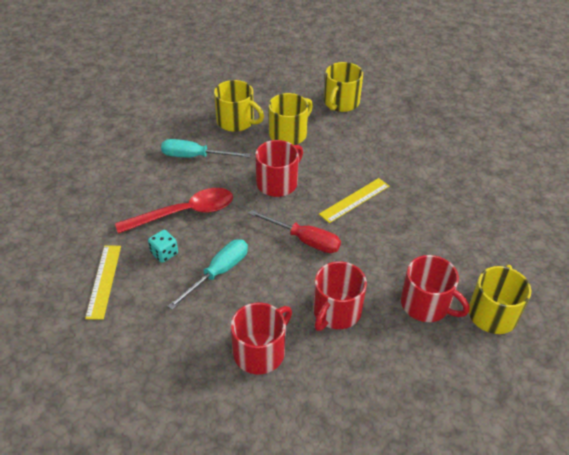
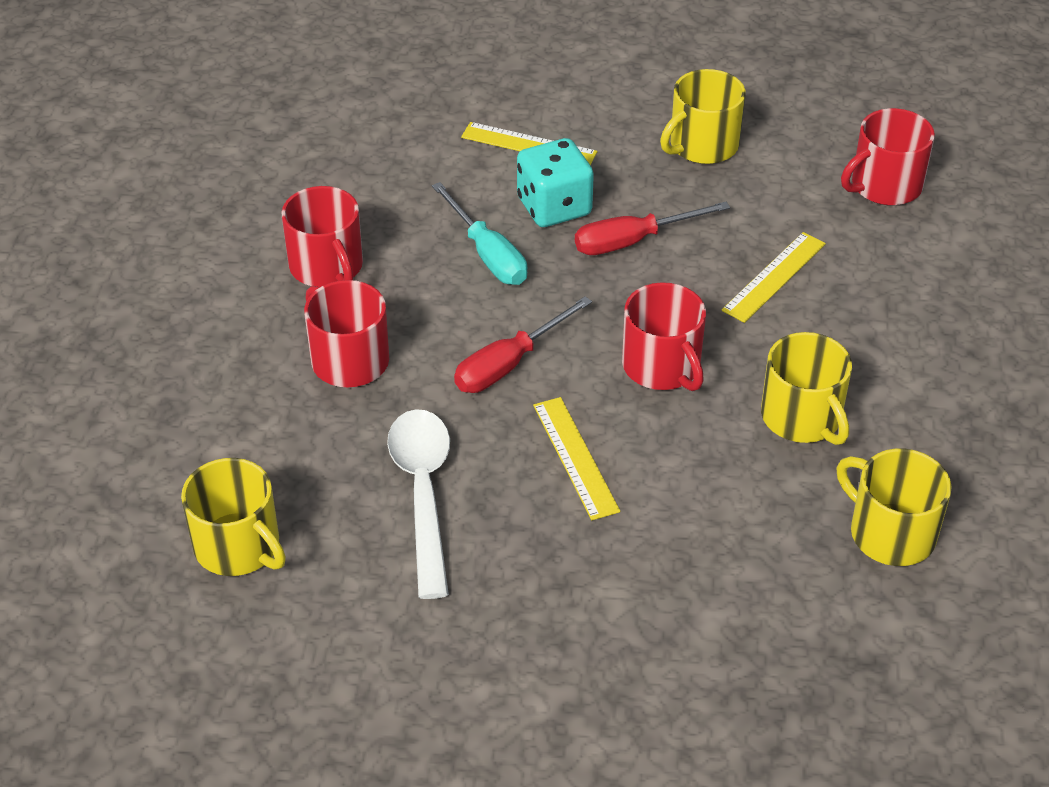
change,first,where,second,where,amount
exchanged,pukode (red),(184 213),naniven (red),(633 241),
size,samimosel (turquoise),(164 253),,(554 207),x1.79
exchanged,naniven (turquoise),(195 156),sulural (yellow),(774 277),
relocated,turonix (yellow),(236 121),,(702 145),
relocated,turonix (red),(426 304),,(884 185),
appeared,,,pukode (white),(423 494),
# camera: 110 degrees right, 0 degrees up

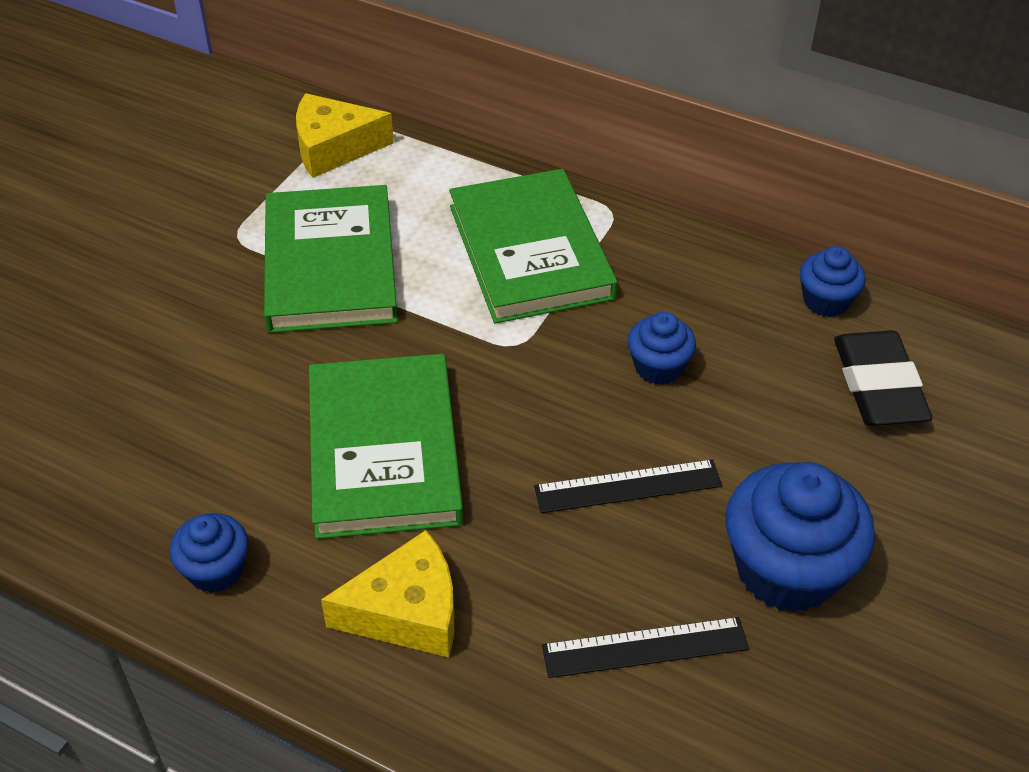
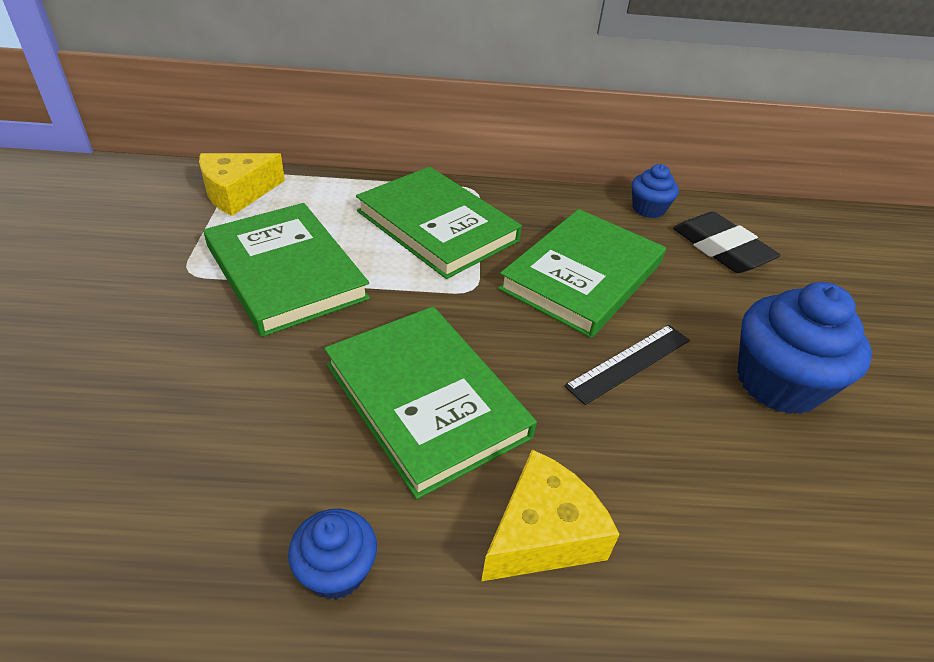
change,first,where,second,where,amount
missing,sulural (black),(645 647),,,
exchanged,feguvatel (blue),(658 367),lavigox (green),(582 276),
# camera: 30 degrees left, 5 degrees down

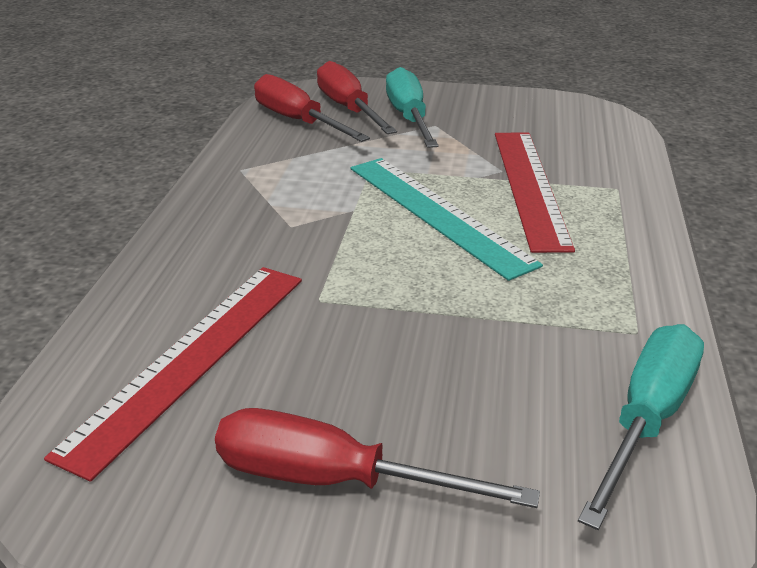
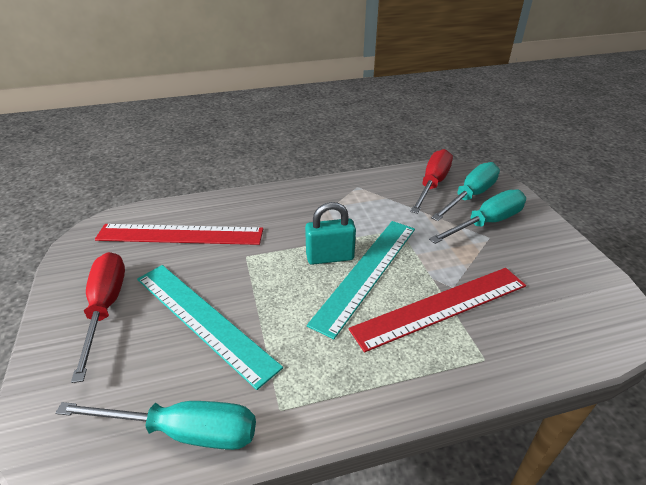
change,first,where,second,where,amount
colour,naniven (red),(348 109),naniven (turquoise),(470 196),
appeared,,,sulural (turquoise),(203 320),
appeared,,,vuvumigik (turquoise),(330 257),
# camera: 65 degrees right, 5 degrees up

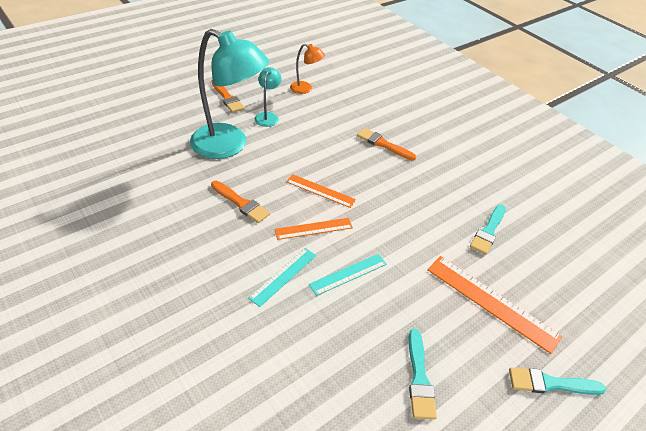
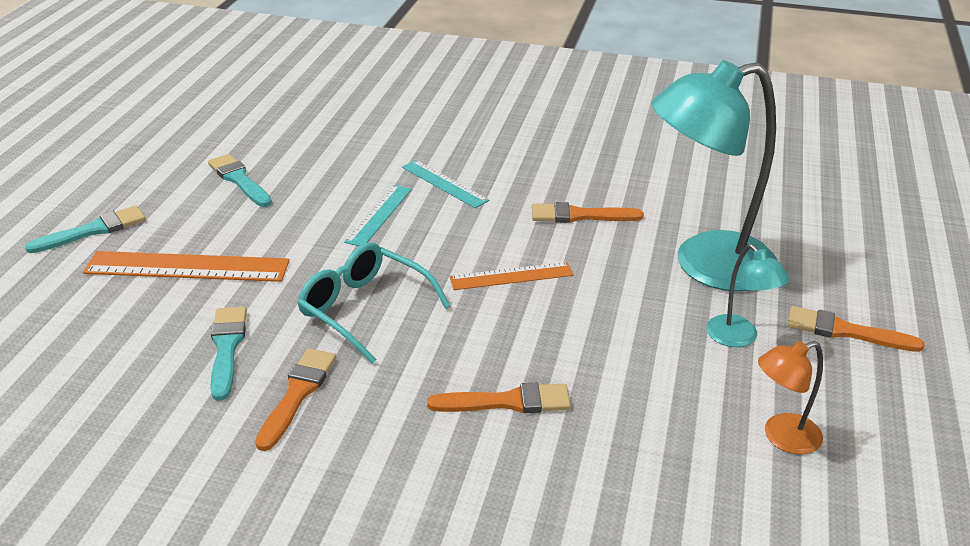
change,first,where,second,where,amount
spun,sulural (turquoise),(283 276),,(444 184),45 degrees counterclockwise
missing,sulural (orange),(313 228),,,
appeared,,,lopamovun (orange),(297 394),
appeared,,,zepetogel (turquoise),(365 310),
# camera: 145 degrees right, 10 degrees down

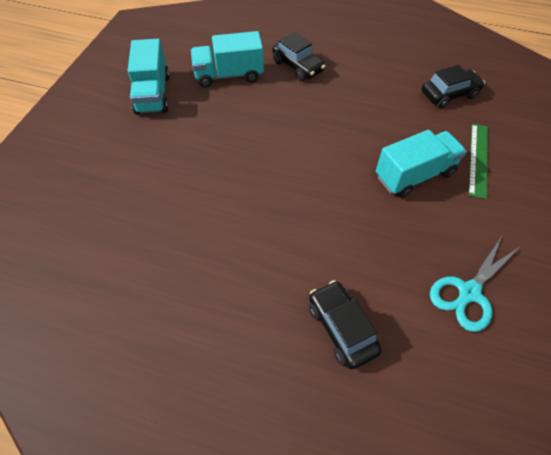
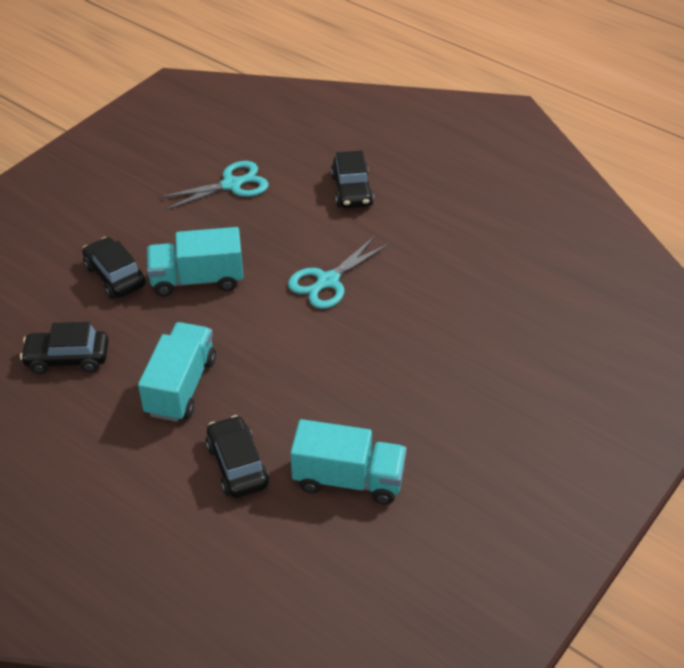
change,first,where,second,where,amount
relocated,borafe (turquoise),(153 94),,(181 386),
exchanged,sulural (green),(478 159),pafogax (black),(115 276),
appeared,,,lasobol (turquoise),(328 281),
# camera: 160 degrees left, 10 degrees down

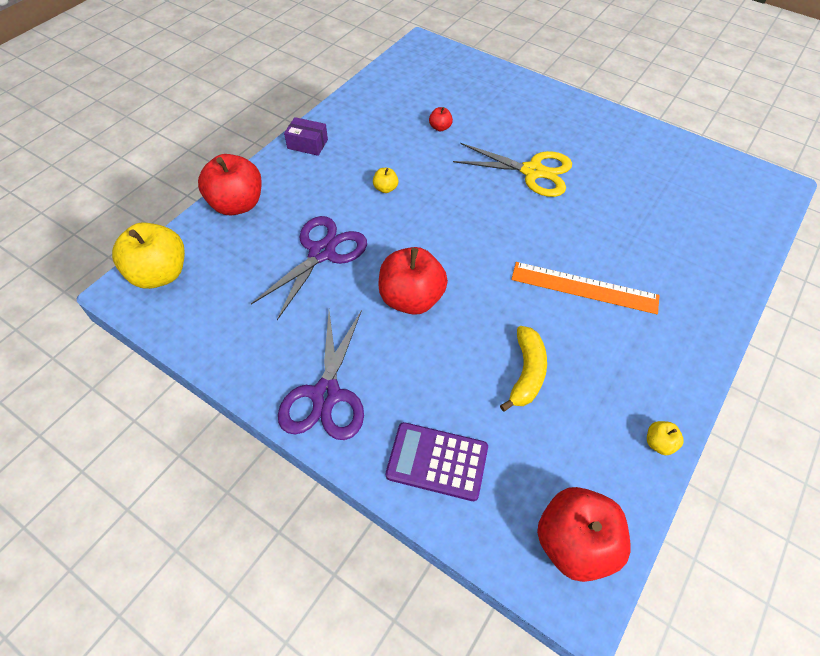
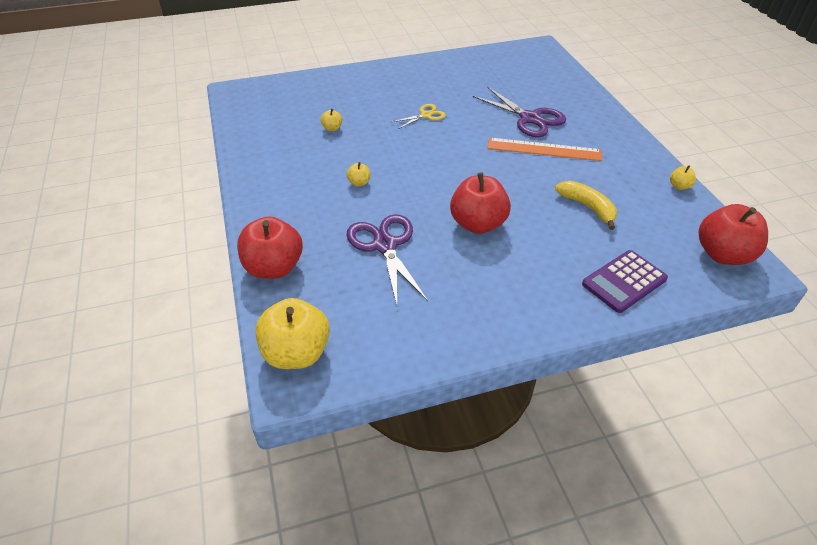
change,first,where,second,where,amount
relocated,lasobol (purple),(325 395),,(530 119),
missing,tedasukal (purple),(307 144),,,
colour,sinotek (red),(440 127),sinotek (yellow),(332 128),
size,lasobol (yellow),(533 172),,(426 115),x0.56
spun,sulural (orange),(584 287),,(544 149),45 degrees clockwise
# camera: 50 degrees left, 10 degrees down

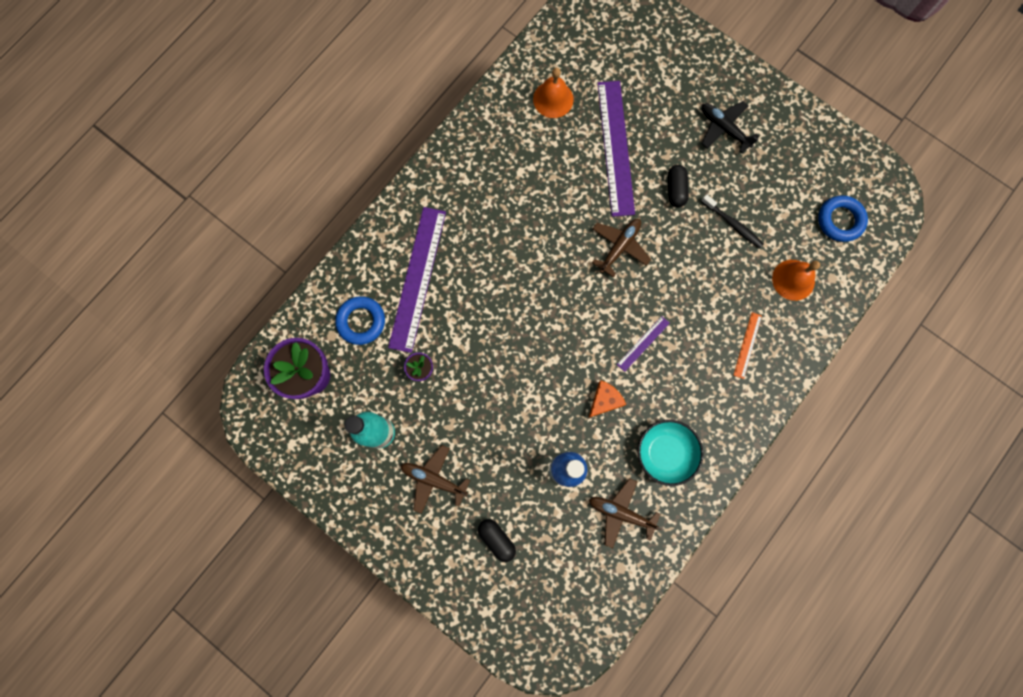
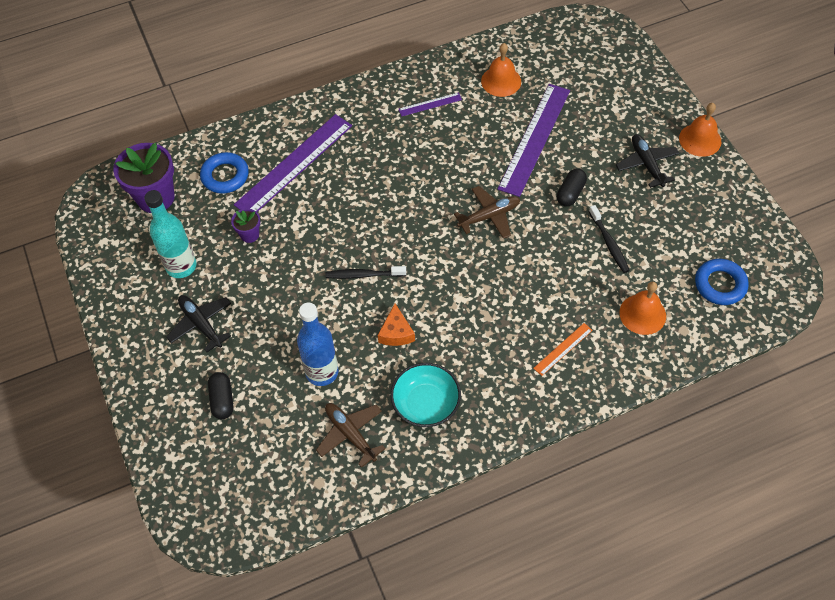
change,first,where,second,where,amount
colour,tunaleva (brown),(433 479),tunaleva (black),(201 324),
spun,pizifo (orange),(604 400),,(396 333),105 degrees clockwise
relocated,sulural (purple),(643 343),,(430 104),
appeared,,,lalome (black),(364 275),
appeared,,,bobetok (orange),(700 140),
# camera: 30 degrees right, 20 degrees down

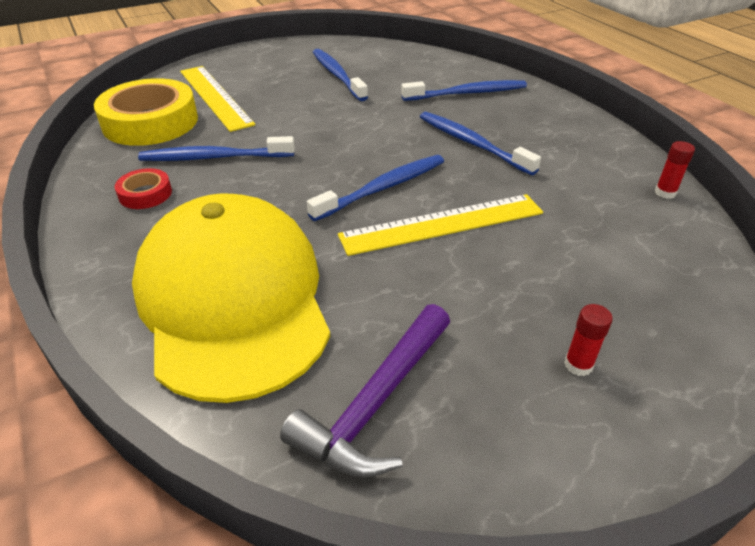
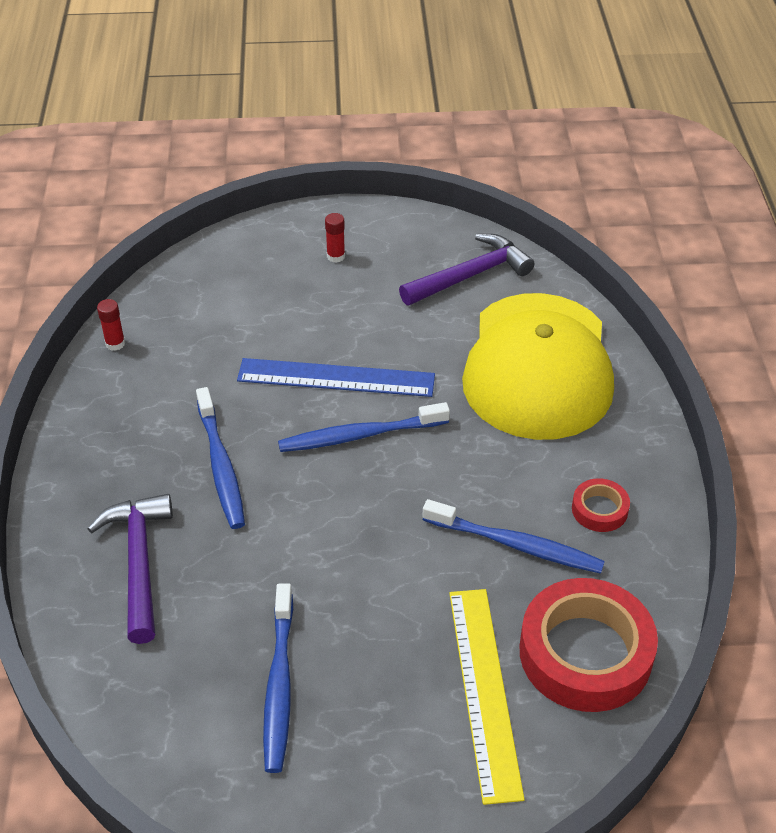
change,first,where,second,where,amount
colour,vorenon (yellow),(150 122),vorenon (red),(585 653),
colour,sulural (yellow),(442 224),sulural (blue),(336 378),
exchanged,lalome (blue),(466 93),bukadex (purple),(139 563),
# camera: 155 degrees left, 5 degrees up

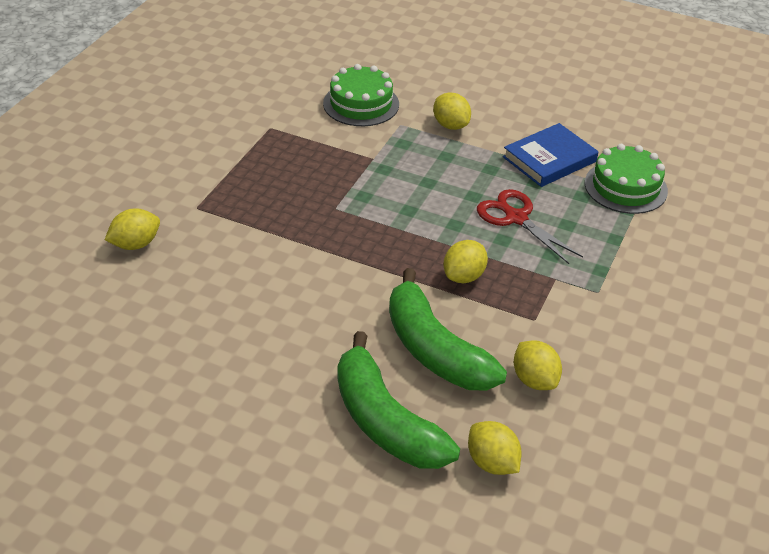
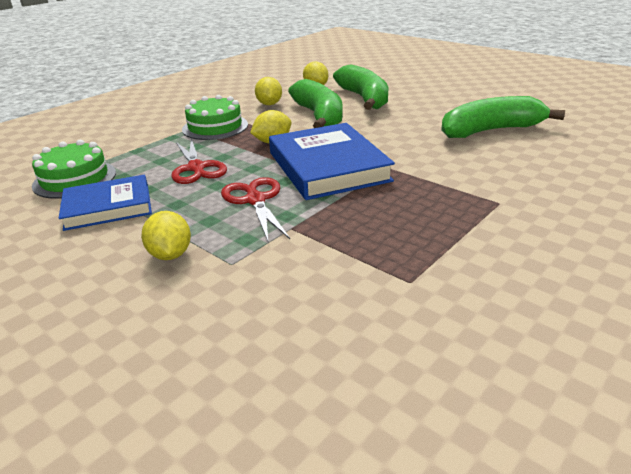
change,first,where,second,where,amount
missing,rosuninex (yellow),(135 244),,,
relocated,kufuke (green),(361 104),,(215 127),
appeared,,,lasobol (red),(255 200),
appeared,,,lavigox (blue),(328 166),
appeared,,,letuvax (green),(491 130),
# camera: 160 degrees left, 10 degrees down

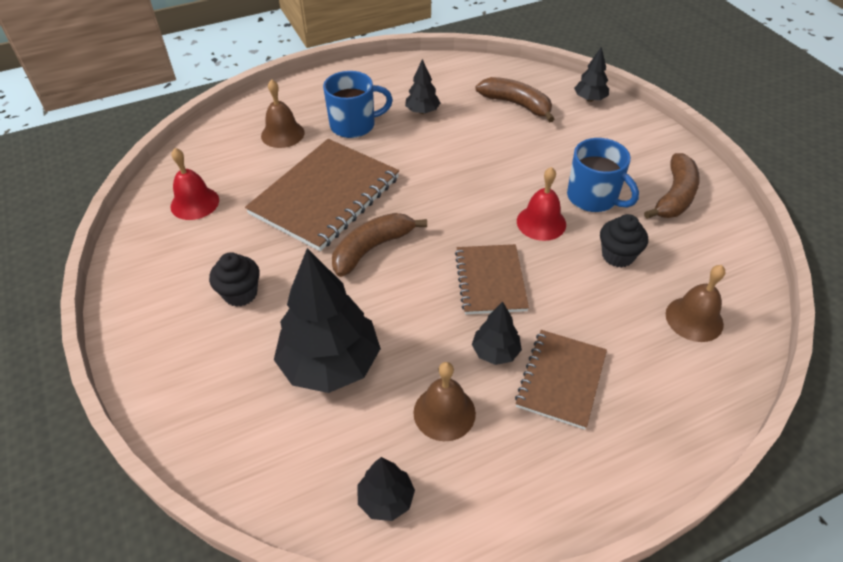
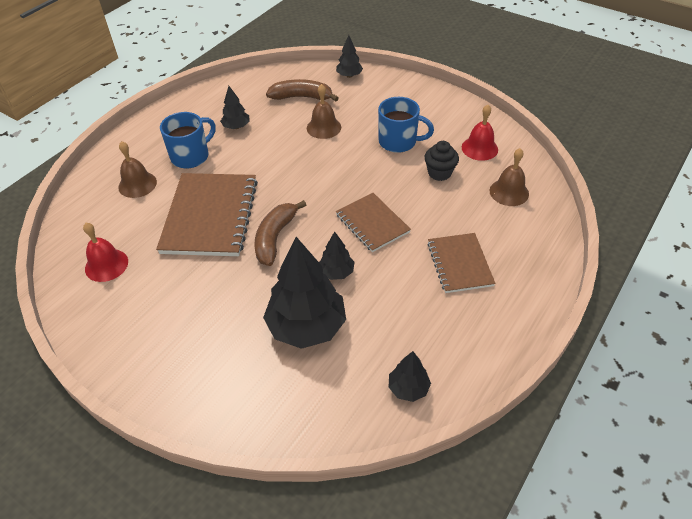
change,first,where,second,where,amount
missing,feguvatel (black),(240 293),,,
relocated,bobetok (brown),(444 412),,(323 127),
relocated,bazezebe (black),(495 352),,(336 272),
relocated,bobetok (red),(541 222),,(479 148),
missing,letuvax (brown),(675 196),,,
# camera: 30 degrees left, 0 degrees up

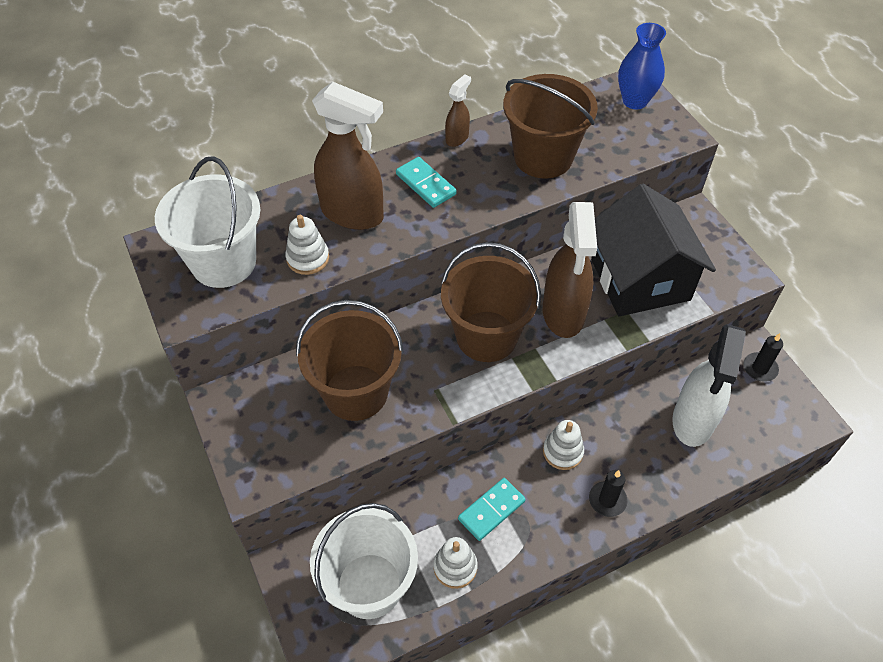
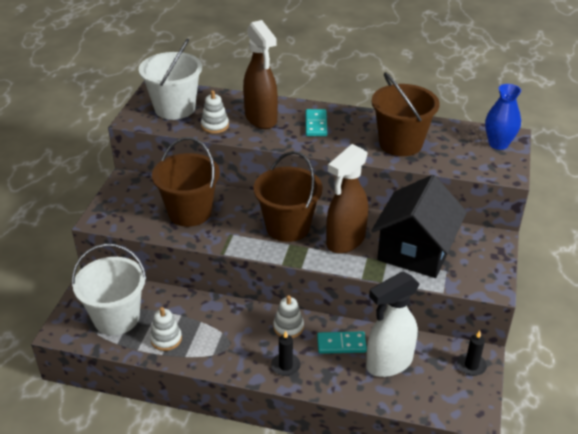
change,first,where,second,where,amount
missing,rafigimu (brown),(457 138),,,
relocated,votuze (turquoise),(491 510),,(341 344),
# camera: 40 degrees right, 15 degrees down

